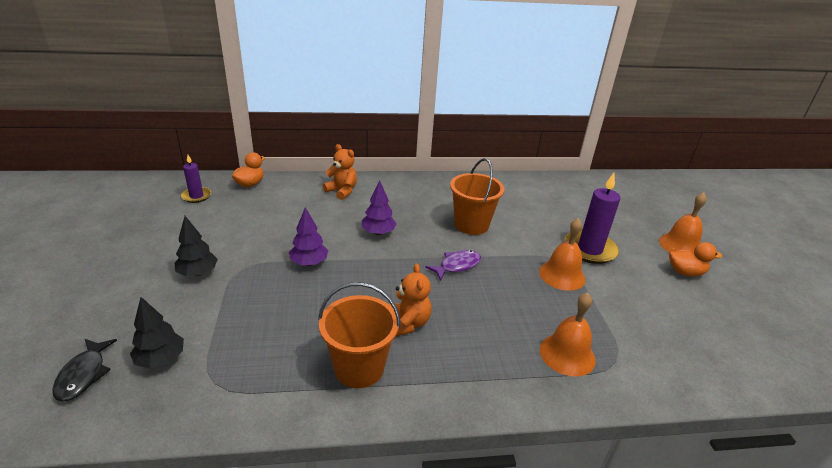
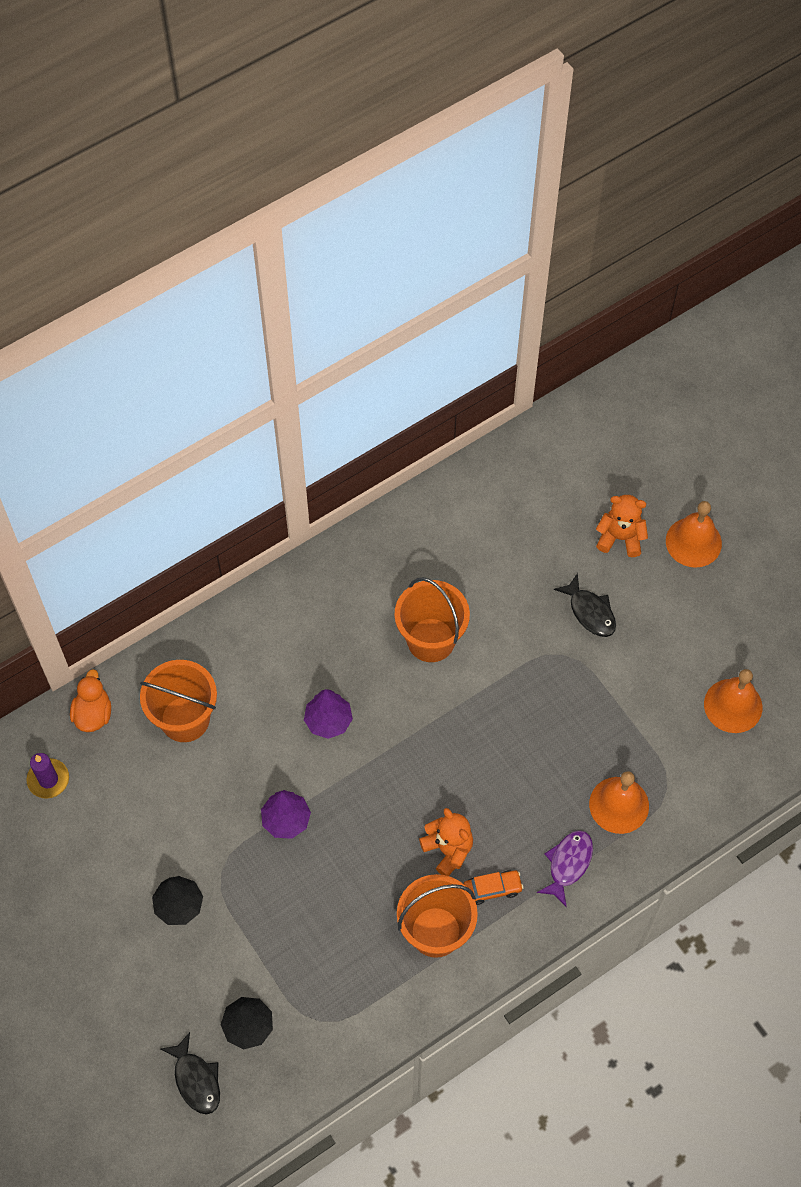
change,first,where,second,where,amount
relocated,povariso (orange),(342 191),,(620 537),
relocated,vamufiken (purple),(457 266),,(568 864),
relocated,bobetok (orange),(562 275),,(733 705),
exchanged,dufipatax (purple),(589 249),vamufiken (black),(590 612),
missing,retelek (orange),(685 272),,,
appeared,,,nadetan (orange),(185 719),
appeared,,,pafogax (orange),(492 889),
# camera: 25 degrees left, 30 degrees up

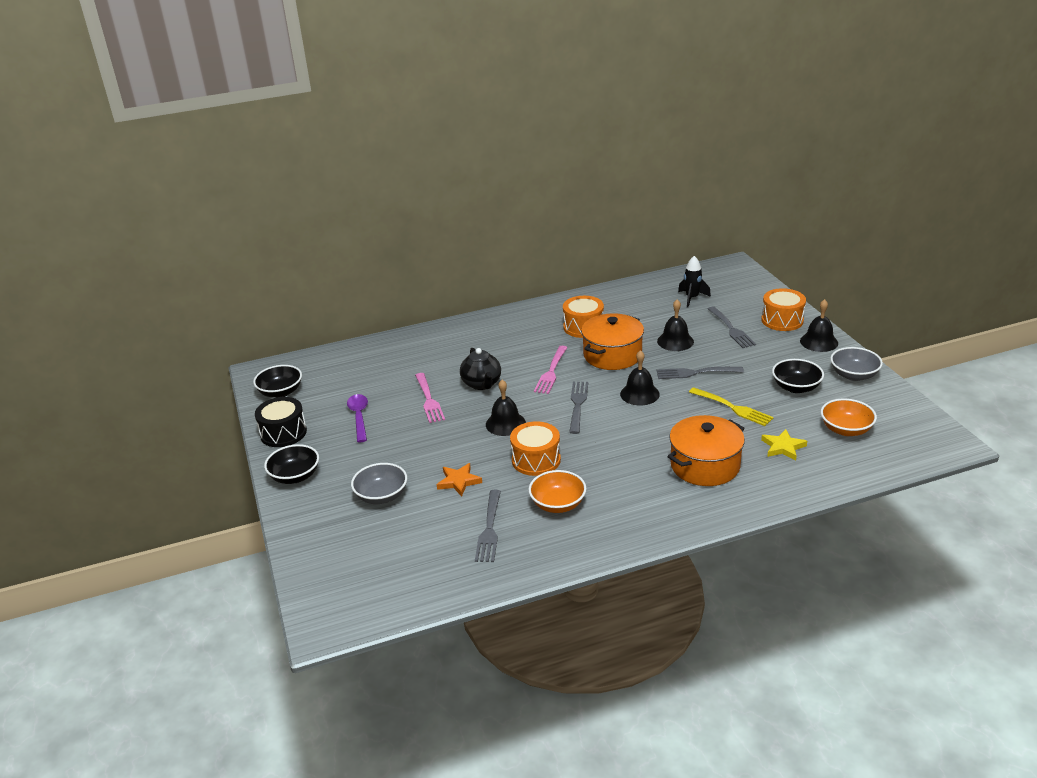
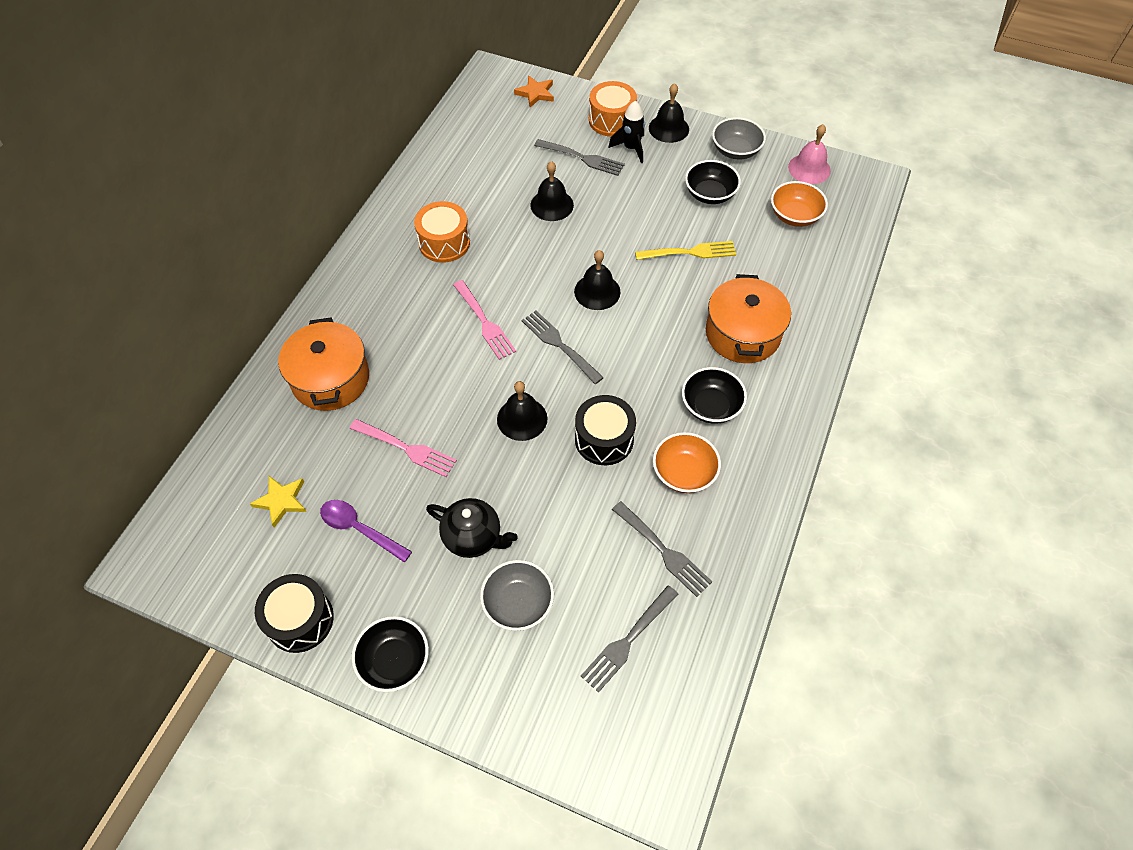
change,first,where,second,where,amount
relocated,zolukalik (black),(281 392),,(711 406),
relocated,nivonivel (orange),(459 481),,(535 93),
relocated,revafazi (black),(482 384),,(473 537),
colour,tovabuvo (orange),(536 460),tovabuvo (black),(604 439),
relocated,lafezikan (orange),(612 355),,(330 379),
relocated,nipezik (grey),(696 373),,(628 639),
relocated,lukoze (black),(692 298),,(631 148),
relocated,nivonivel (yellow),(783 447),,(281 501),
appeared,,,bobetok (pink),(809 168),
# camera: 50 degrees left, 25 degrees up

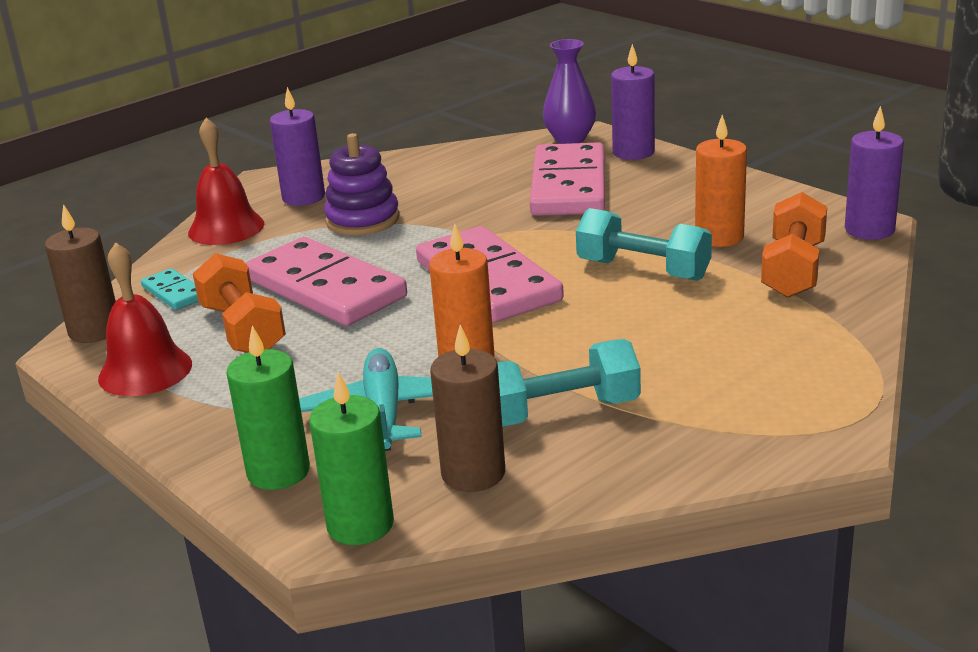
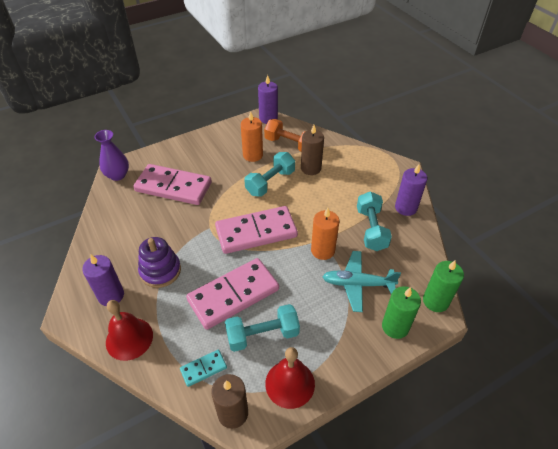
change,first,where,second,where,amount
colour,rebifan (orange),(242 329),rebifan (turquoise),(262 335),
relocated,dufipatax (brown),(473 473),,(311 168),
relocated,dufipatax (purple),(633 152),,(405 208),
# camera: 80 degrees left, 20 degrees up

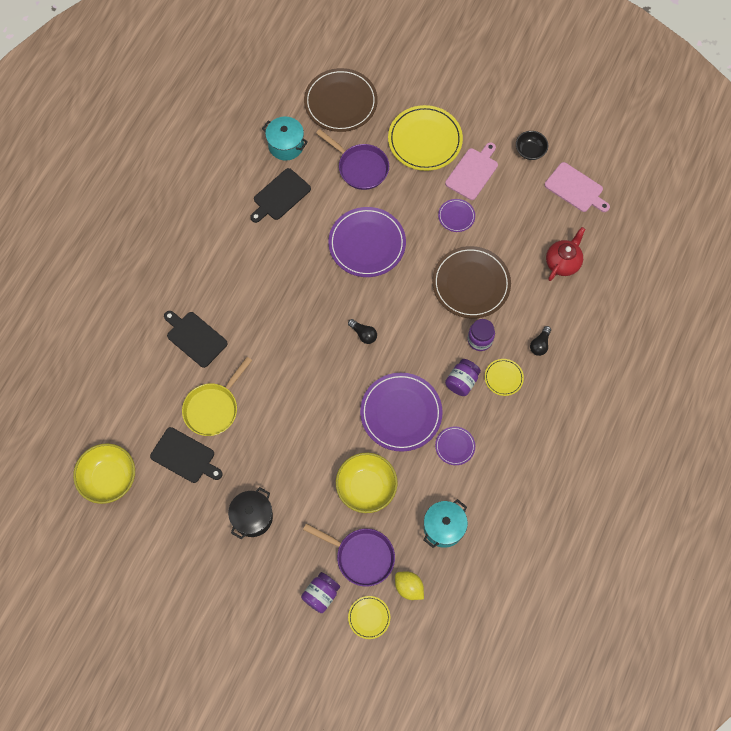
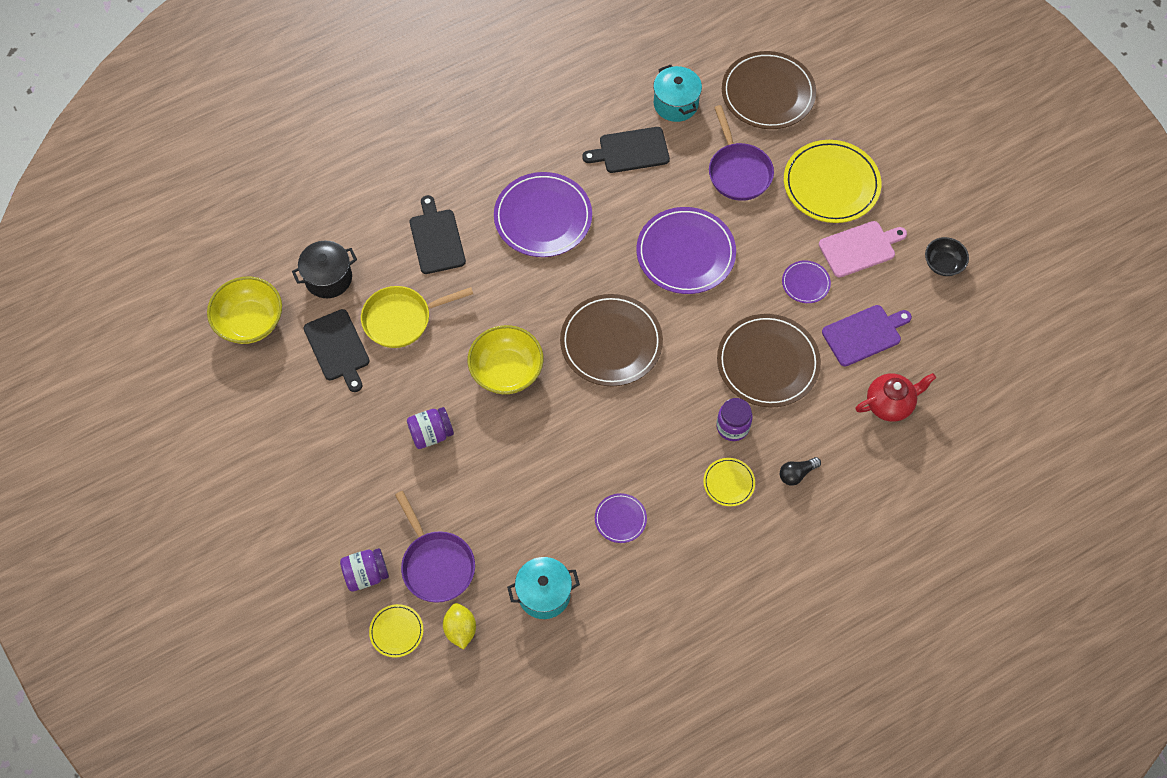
change,first,where,second,where,amount
relocated,lafezikan (black),(252 517),,(328 278),
relocated,zolukalik (yellow),(366 487),,(506 371),
exchanged,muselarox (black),(363 334),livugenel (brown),(611 342),
relocated,livugenel (purple),(401 413),,(543 217),
relocated,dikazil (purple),(461 382),,(431 434),
missing,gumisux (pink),(575 189),,,
appeared,,,gumisux (purple),(864 334),
# camera: 35 degrees right, 5 degrees down

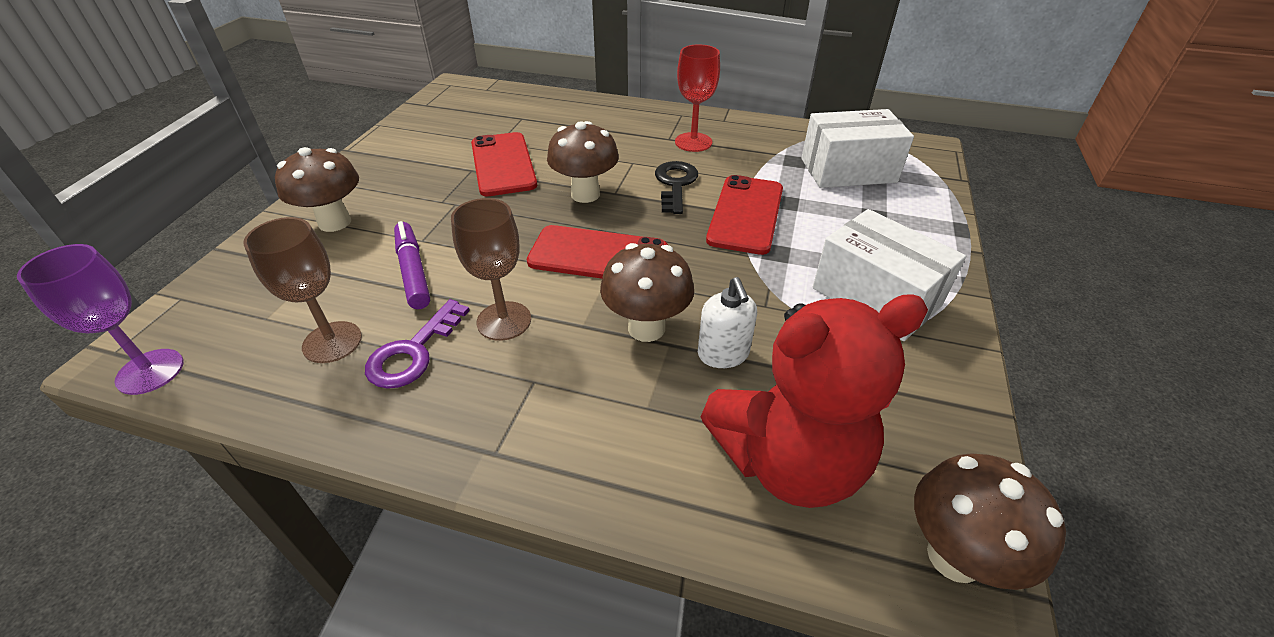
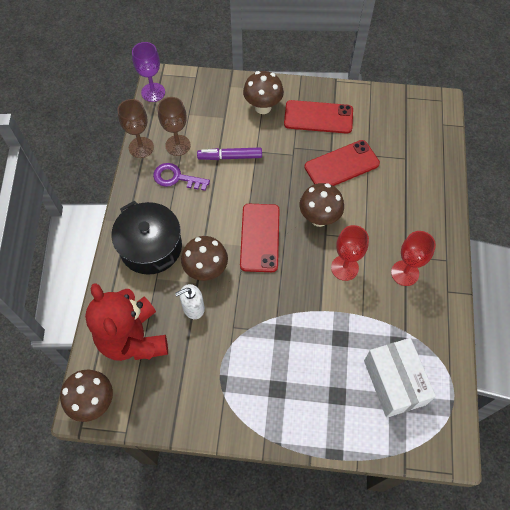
change,first,where,second,where,amount
spun,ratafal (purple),(413 271),,(230 157),150 degrees counterclockwise
relocated,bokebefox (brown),(504 321),,(141 147),
exchanged,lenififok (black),(675 184),bokebefox (red),(344 268),
relocated,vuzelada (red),(745 214),,(318 117),
missing,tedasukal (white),(876 297),,,
appeared,,,lafezikan (black),(151 247),
# camera: 80 degrees right, 20 degrees up

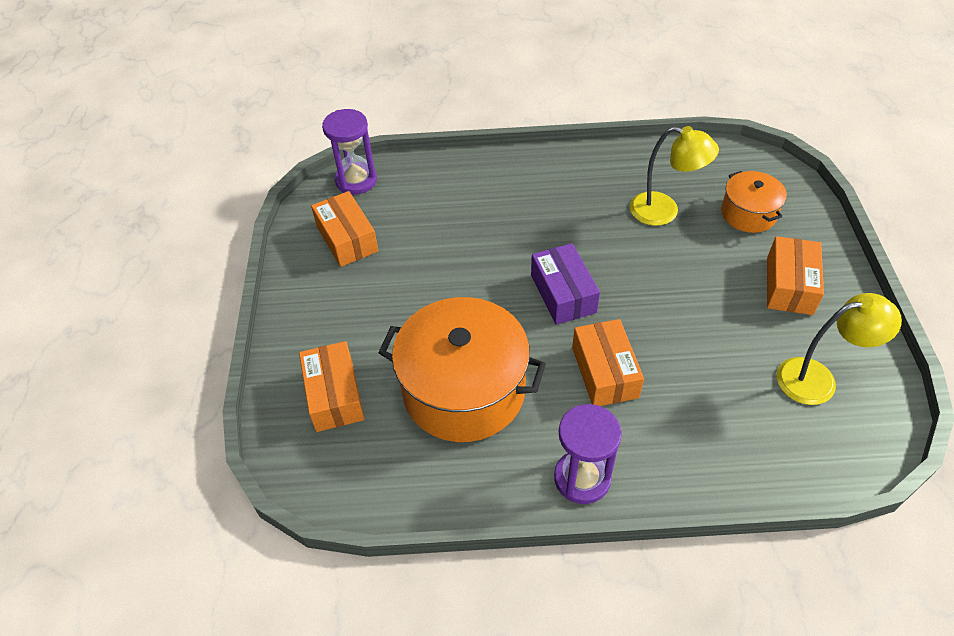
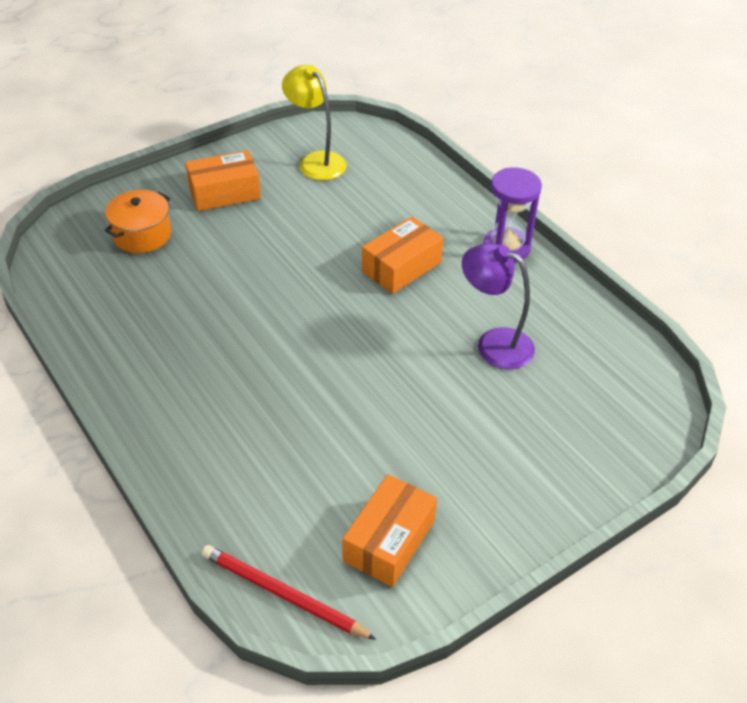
change,first,where,second,where,amount
missing,tedasukal (orange),(334 395),,,
exchanged,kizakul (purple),(356 180),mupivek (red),(283 594),
exchanged,lafezikan (orange),(464 390),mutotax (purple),(494 344),
missing,tedasukal (purple),(563 294),,,
missing,mutotax (yellow),(664 211),,,
# camera: 125 degrees left, 5 degrees down

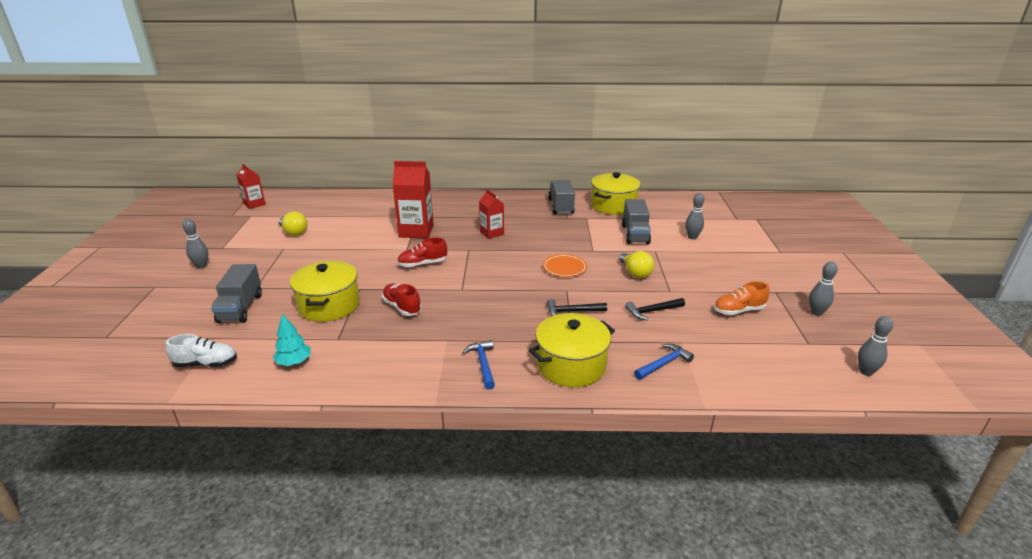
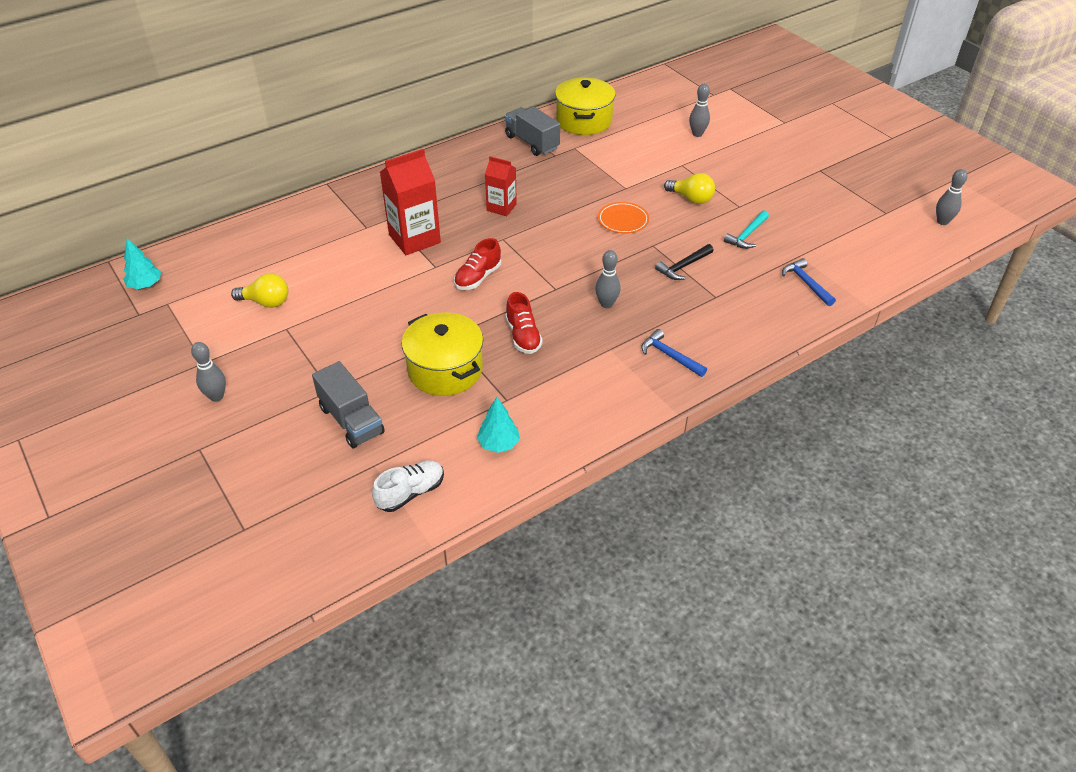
change,first,where,second,where,amount
exchanged,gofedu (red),(254 204),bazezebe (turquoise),(145 285),
spun,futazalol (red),(402 307),,(523 336),120 degrees counterclockwise
missing,lafezikan (yellow),(571 365),,,
missing,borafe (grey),(635 234),,,
colour,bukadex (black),(652 311),bukadex (turquoise),(747 235),
spun,bukadex (blue),(663 364),,(806 283),45 degrees counterclockwise
missing,futazalol (orange),(738 310),,,
relocated,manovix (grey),(816 312),,(606 304),
# camera: 35 degrees left, 15 degrees up

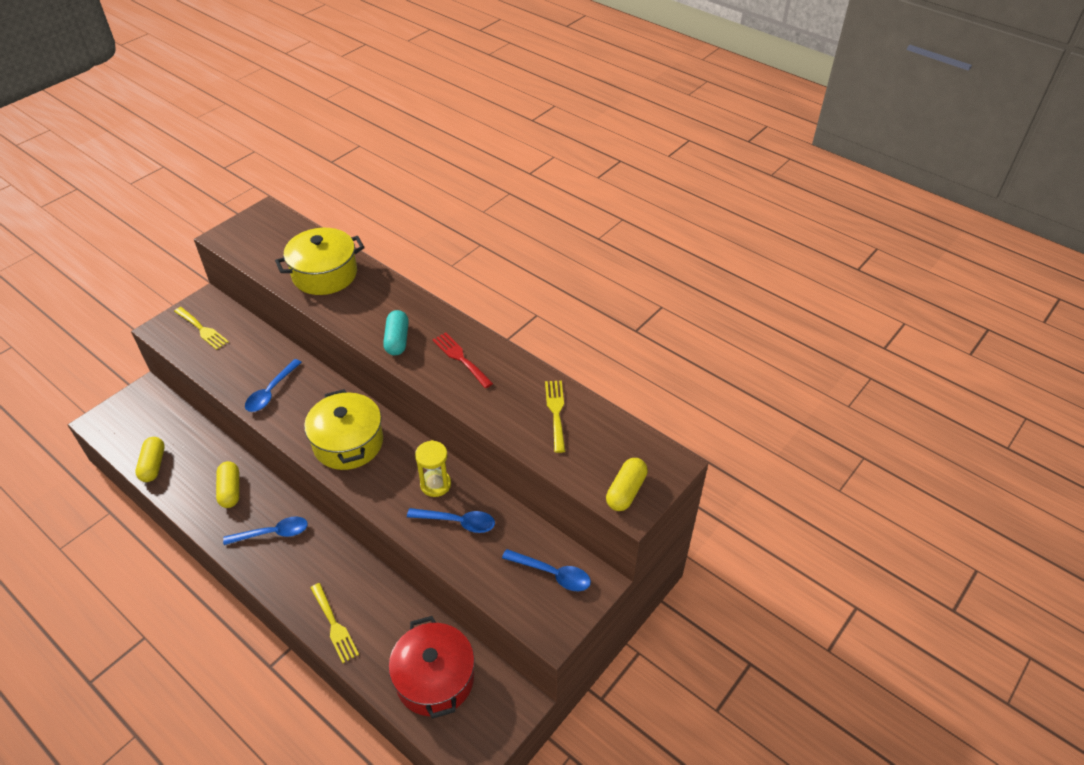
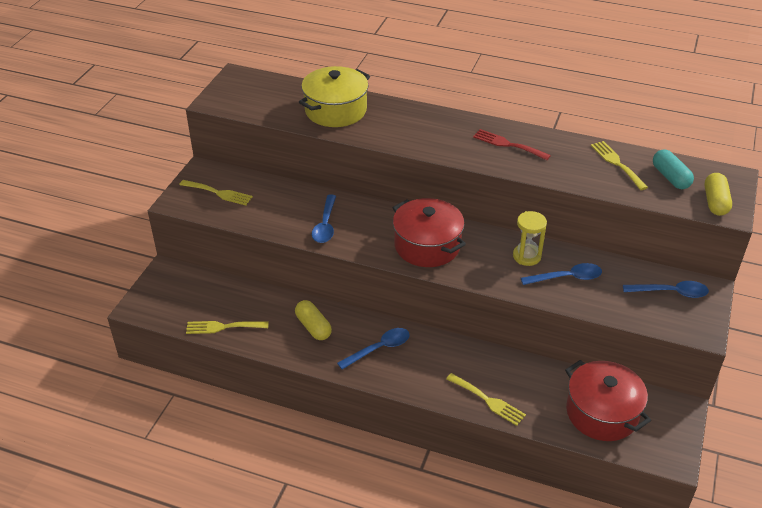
change,first,where,second,where,amount
exchanged,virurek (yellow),(153 465),nipezik (yellow),(223 327),
colour,lafezikan (yellow),(348 443),lafezikan (red),(427 246),
relocated,virurek (turquoise),(397 340),,(670 177),
# camera: 20 degrees left, 5 degrees down

